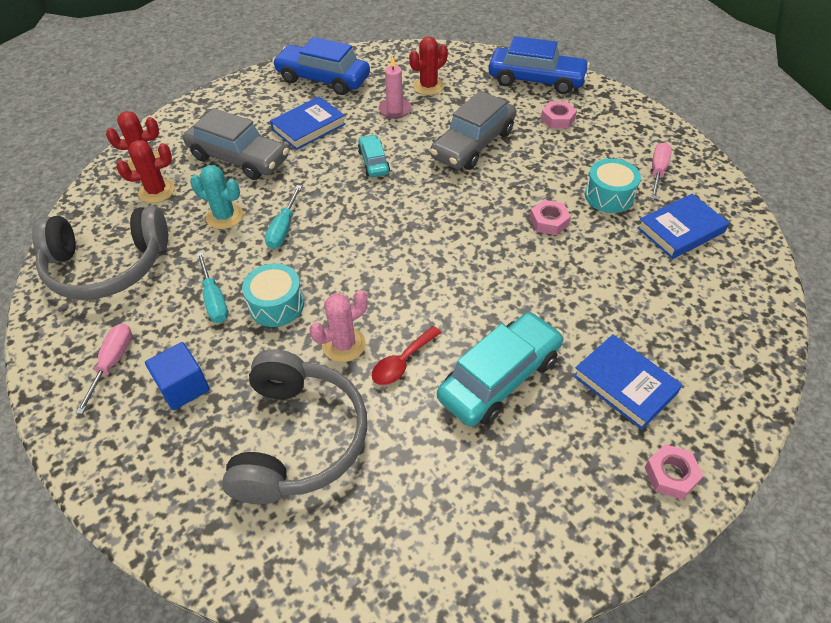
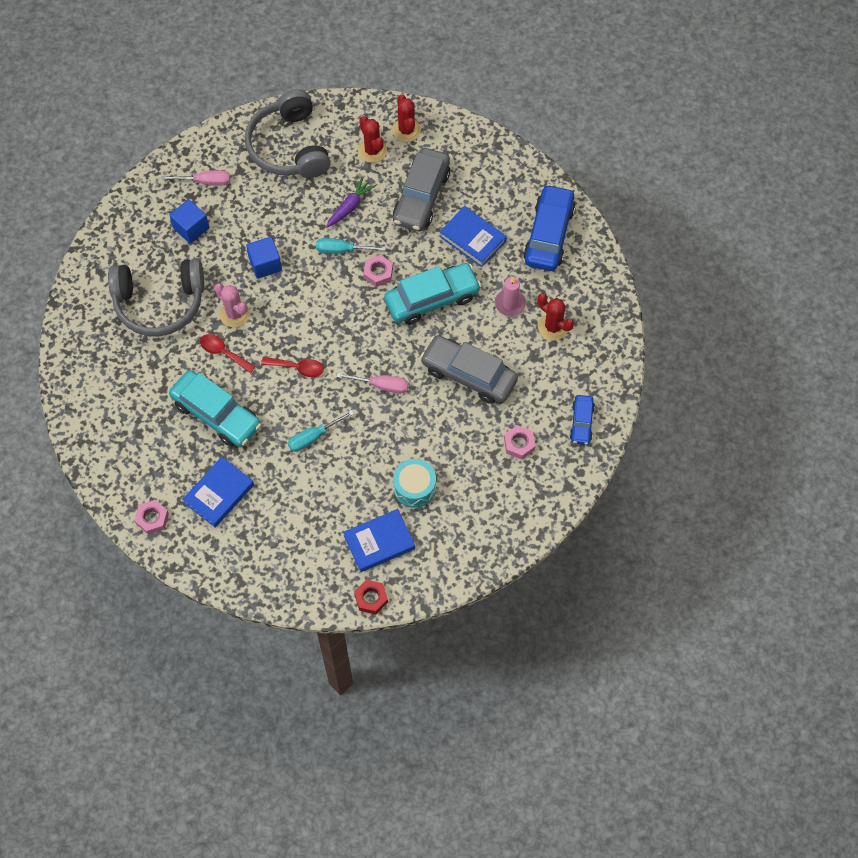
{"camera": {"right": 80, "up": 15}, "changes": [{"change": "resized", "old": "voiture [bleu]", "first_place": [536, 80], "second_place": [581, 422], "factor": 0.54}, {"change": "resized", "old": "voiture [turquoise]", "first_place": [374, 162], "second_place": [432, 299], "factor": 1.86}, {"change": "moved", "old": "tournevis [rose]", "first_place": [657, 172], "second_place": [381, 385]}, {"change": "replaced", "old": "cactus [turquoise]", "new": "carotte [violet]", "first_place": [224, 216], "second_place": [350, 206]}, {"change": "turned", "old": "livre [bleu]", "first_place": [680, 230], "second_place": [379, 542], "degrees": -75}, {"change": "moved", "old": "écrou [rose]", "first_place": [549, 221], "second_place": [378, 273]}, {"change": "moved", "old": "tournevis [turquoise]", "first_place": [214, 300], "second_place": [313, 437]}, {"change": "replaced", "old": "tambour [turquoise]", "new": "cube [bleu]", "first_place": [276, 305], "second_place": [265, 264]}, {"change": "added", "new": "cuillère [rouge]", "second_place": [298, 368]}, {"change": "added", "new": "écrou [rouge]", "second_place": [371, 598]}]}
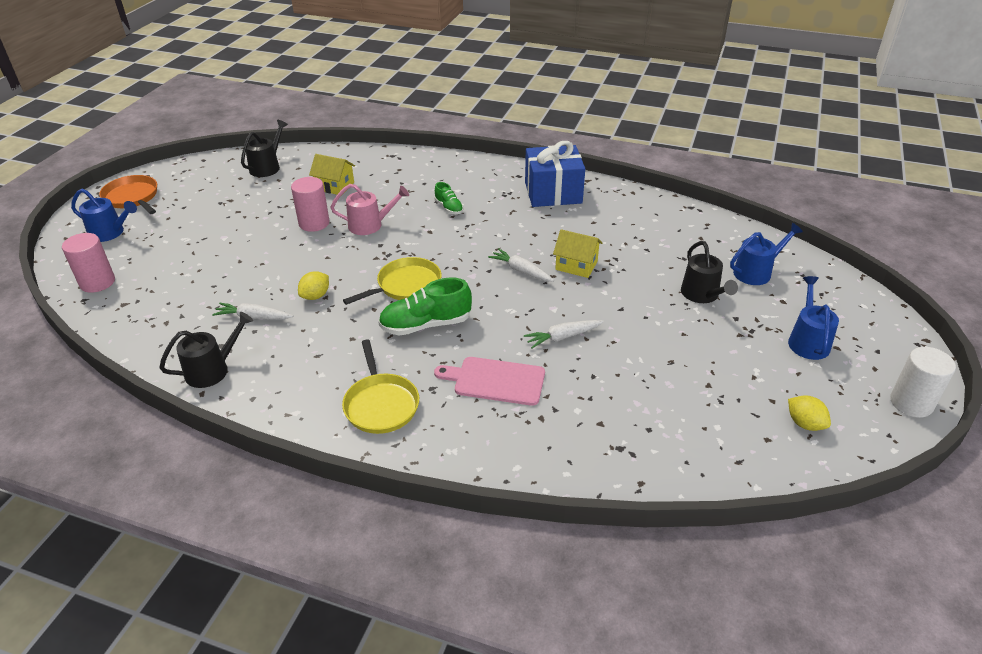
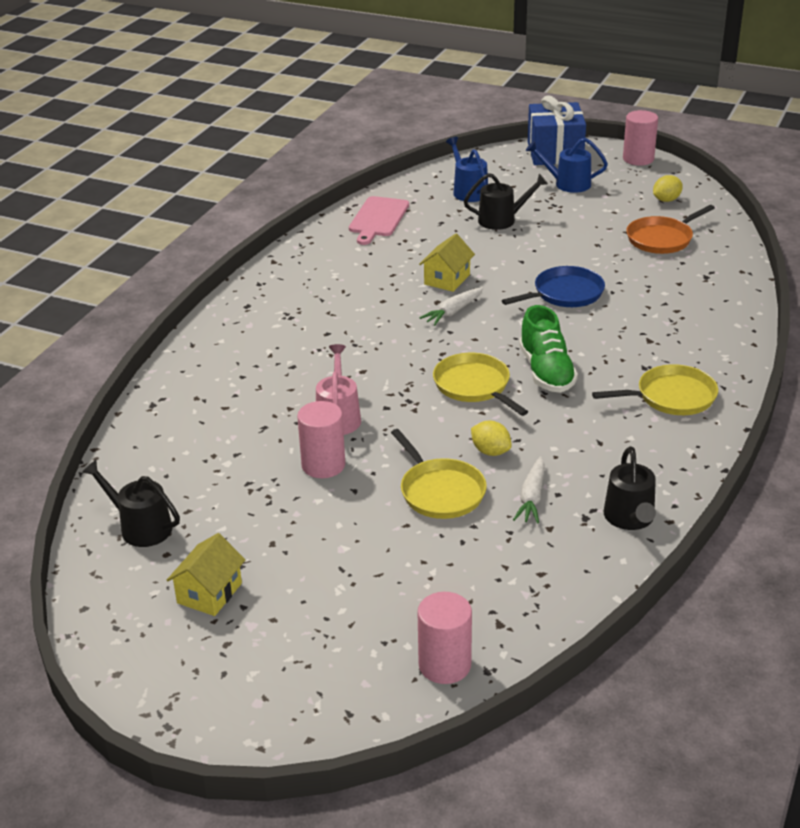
{"camera": {"right": -85, "up": -5}, "changes": [{"change": "moved", "old": "cadeau [bleu]", "first_place": [553, 193], "second_place": [555, 153]}, {"change": "moved", "old": "maison [jaune]", "first_place": [335, 186], "second_place": [209, 593]}, {"change": "moved", "old": "poêle [orange]", "first_place": [132, 197], "second_place": [661, 239]}, {"change": "removed", "old": "chaussure [vert]", "first_place": [449, 208]}, {"change": "removed", "old": "arrosoir [bleu]", "first_place": [110, 233]}, {"change": "turned", "old": "arrosoir [noir]", "first_place": [212, 370], "second_place": [630, 518], "degrees": -150}, {"change": "replaced", "old": "carotte [blanc]", "new": "poêle [bleu]", "first_place": [563, 337], "second_place": [565, 293]}, {"change": "recoloured", "old": "cylindre [blanc]", "new": "cylindre [rose]", "first_place": [911, 403], "second_place": [638, 159]}, {"change": "moved", "old": "planche à découper [rose]", "first_place": [495, 381], "second_place": [378, 219]}, {"change": "added", "new": "poêle [jaune]", "second_place": [440, 491]}]}
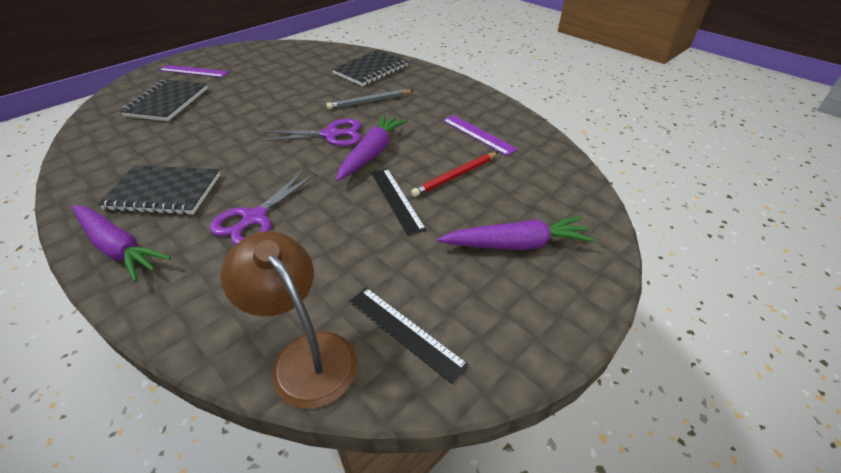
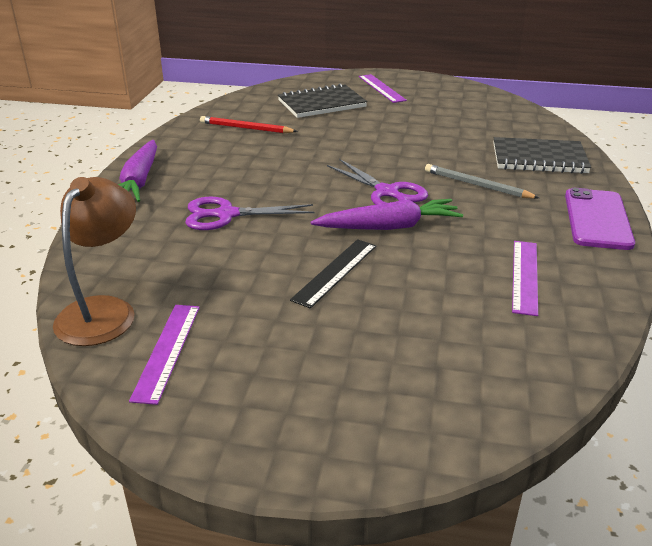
{"camera": {"right": 55, "up": -10}, "changes": [{"change": "moved", "old": "crayon [rouge]", "first_place": [455, 176], "second_place": [246, 128]}, {"change": "removed", "old": "carnet [noir]", "first_place": [164, 192]}, {"change": "removed", "old": "carotte [violet]", "first_place": [516, 244]}, {"change": "recoloured", "old": "règle [noir]", "new": "règle [violet]", "first_place": [405, 332], "second_place": [167, 351]}, {"change": "added", "new": "téléphone [violet]", "second_place": [597, 219]}]}
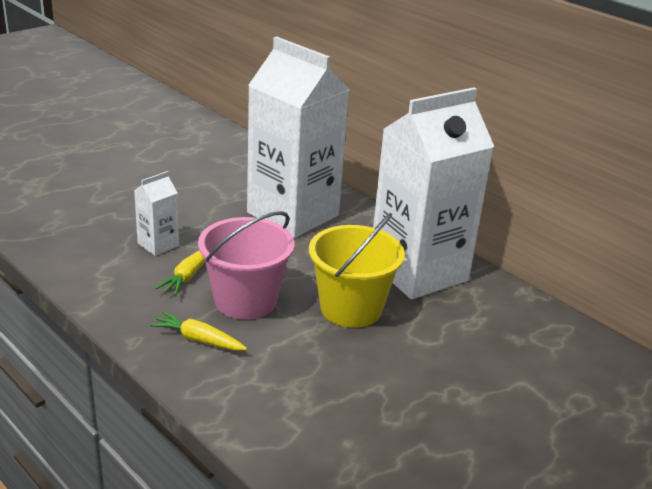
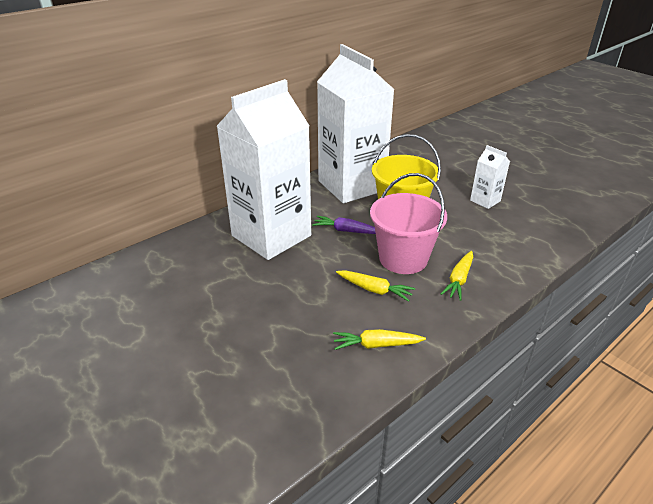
{"camera": {"right": -85, "up": 5}, "changes": [{"change": "moved", "old": "brique de lait [blanc]", "first_place": [158, 244], "second_place": [485, 201]}, {"change": "added", "new": "carotte [violet]", "second_place": [346, 231]}, {"change": "added", "new": "carotte [jaune]", "second_place": [376, 345]}]}
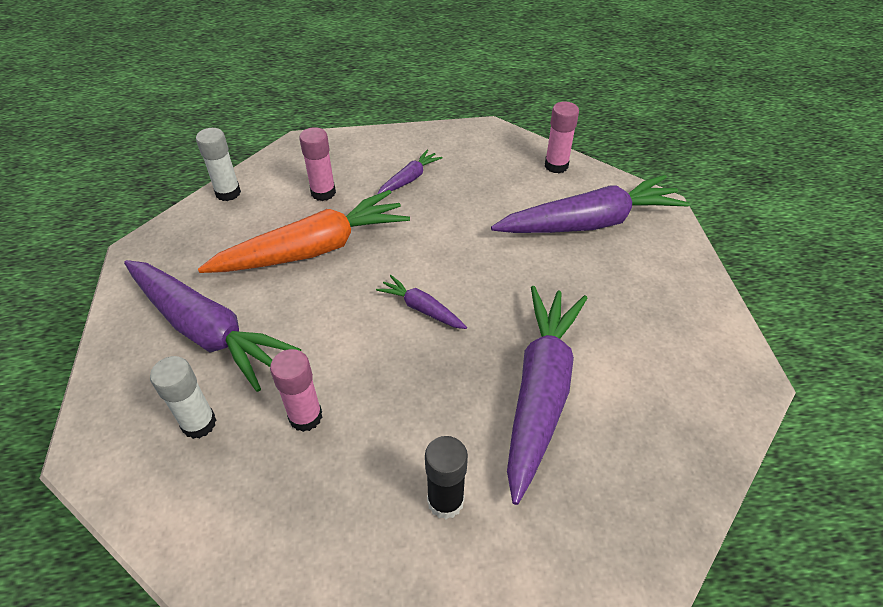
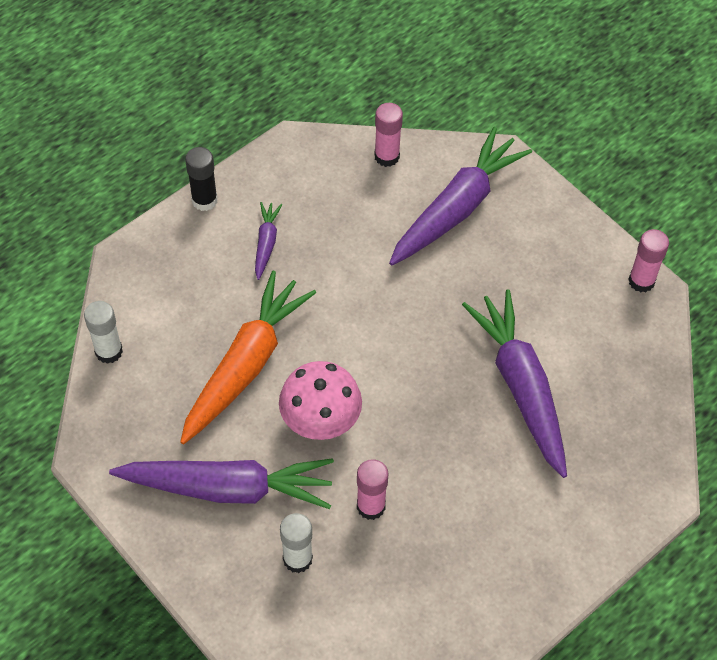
{"camera": {"right": -35, "up": 10}, "changes": [{"change": "moved", "old": "bâton de colle [rose]", "first_place": [323, 192], "second_place": [641, 281]}, {"change": "removed", "old": "carotte [violet]", "first_place": [422, 308]}, {"change": "moved", "old": "bâton de colle [noir]", "first_place": [445, 501], "second_place": [204, 200]}, {"change": "added", "new": "champignon [rose]", "second_place": [320, 423]}]}
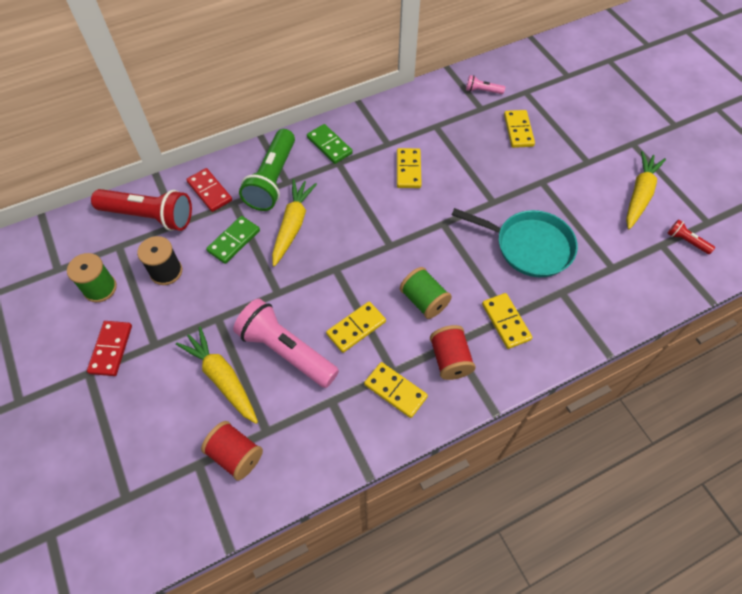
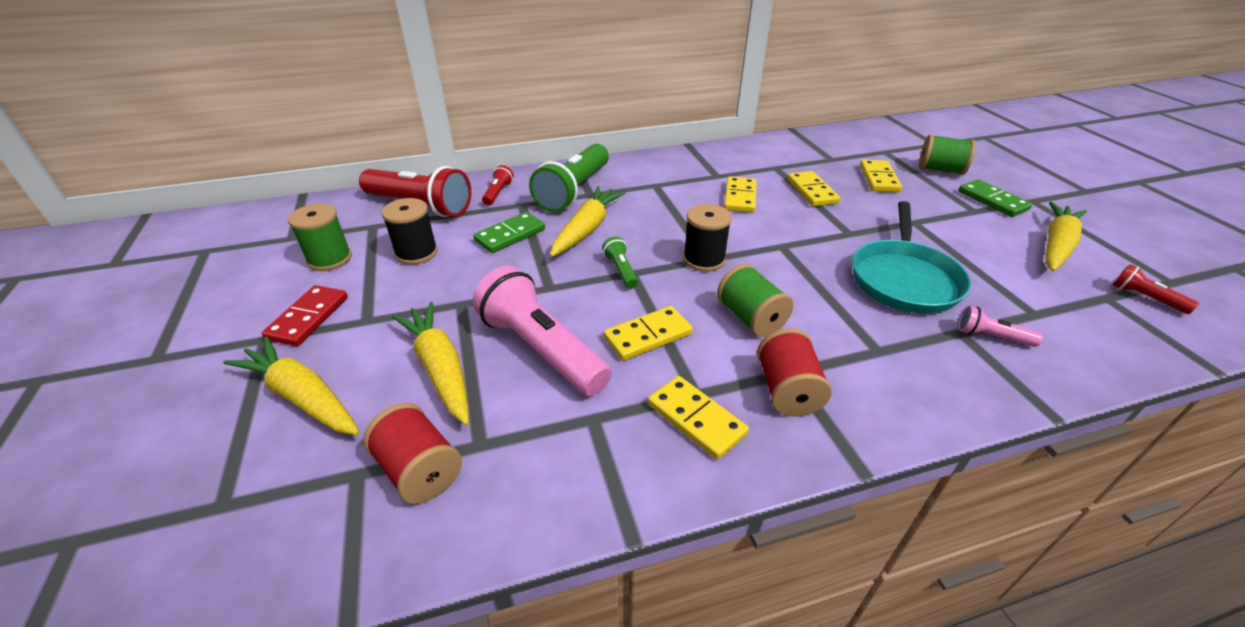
{"camera": {"right": 10, "up": -20}, "changes": [{"change": "moved", "old": "lampe de poche [rose]", "first_place": [482, 91], "second_place": [991, 336]}, {"change": "moved", "old": "domino [vert]", "first_place": [329, 145], "second_place": [992, 201]}, {"change": "replaced", "old": "domino [rouge]", "new": "lampe de poche [rouge]", "first_place": [210, 191], "second_place": [498, 193]}, {"change": "turned", "old": "poêle [turquoise]", "first_place": [529, 246], "second_place": [903, 279], "degrees": 75}, {"change": "moved", "old": "domino [jaune]", "first_place": [505, 322], "second_place": [811, 191]}, {"change": "added", "new": "bobine [vert]", "second_place": [940, 170]}, {"change": "added", "new": "bobine [noir]", "second_place": [704, 259]}, {"change": "added", "new": "lampe de poche [vert]", "second_place": [621, 270]}, {"change": "added", "new": "carotte [jaune]", "second_place": [302, 397]}]}
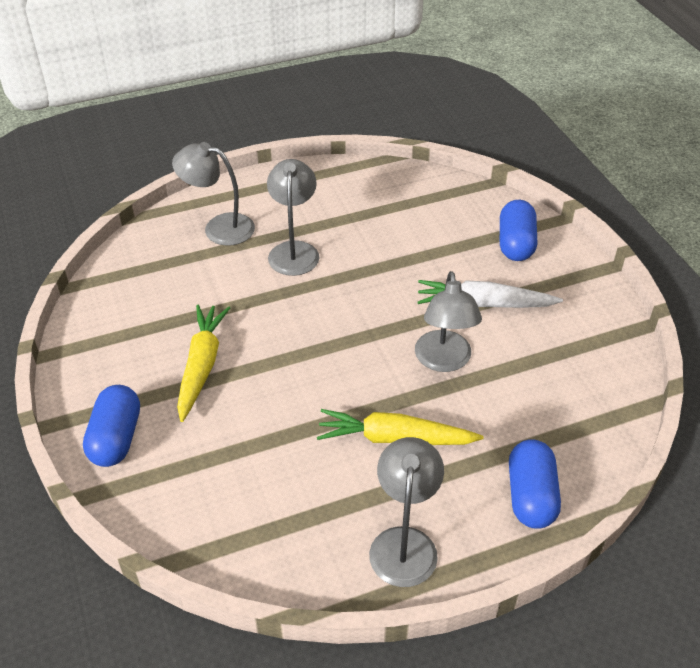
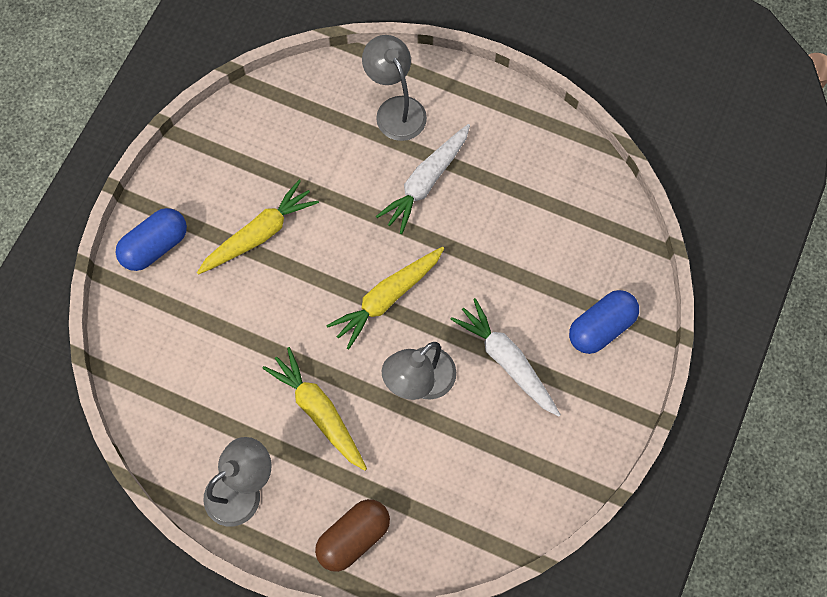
{"camera": {"right": 45, "up": 25}, "changes": [{"change": "replaced", "old": "lampe [gris]", "new": "carotte [blanc]", "first_place": [294, 250], "second_place": [426, 182]}, {"change": "recoloured", "old": "gélule [bleu]", "new": "gélule [marron]", "first_place": [530, 496], "second_place": [353, 537]}, {"change": "added", "new": "carotte [jaune]", "second_place": [387, 298]}]}
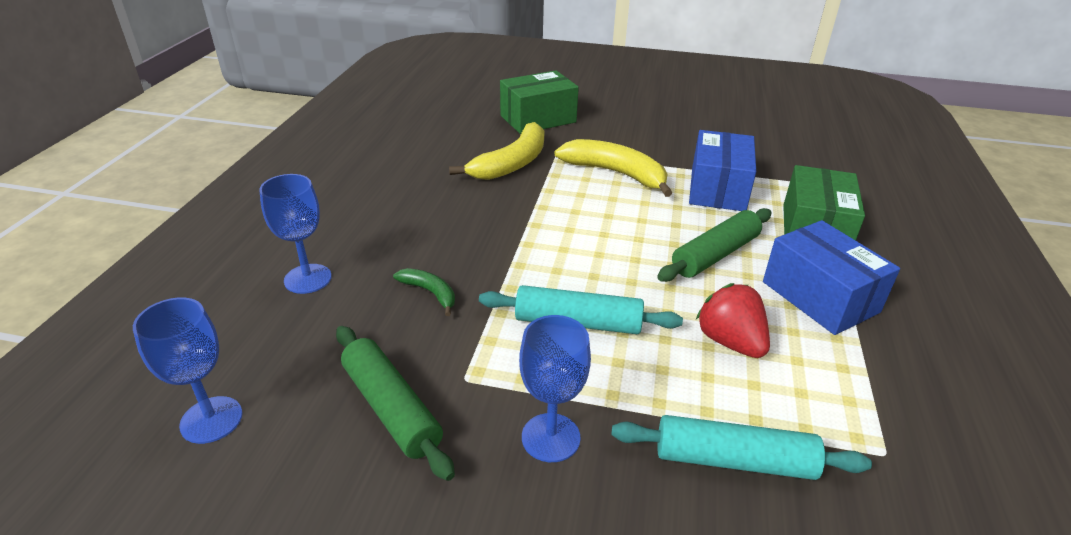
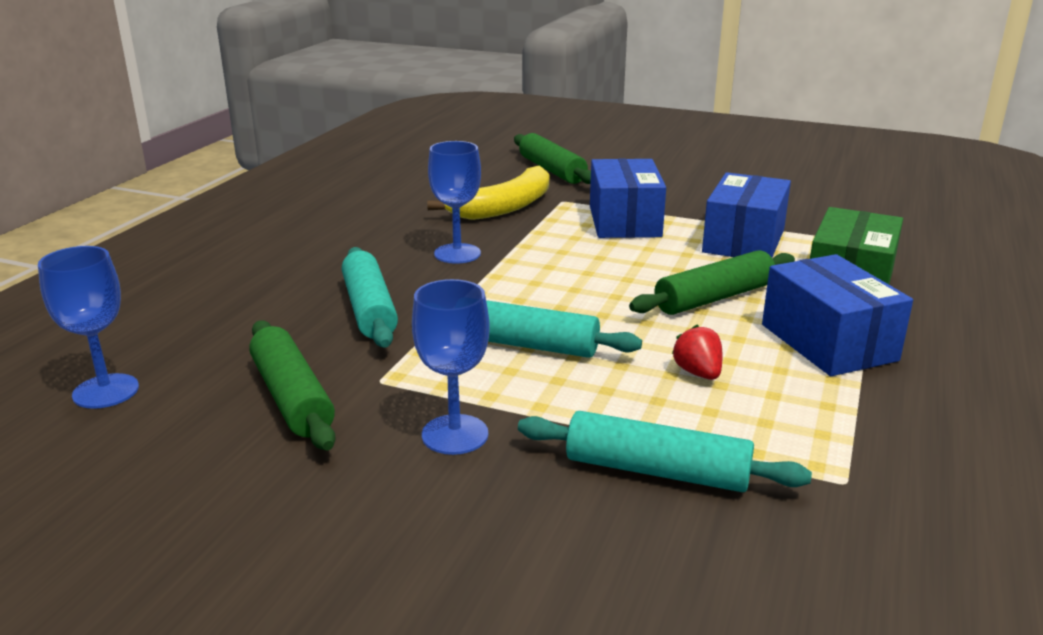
{"camera": {"right": 10, "up": -10}, "changes": [{"change": "replaced", "old": "boîte [vert]", "new": "rouleau à pâtisserie [vert]", "first_place": [538, 119], "second_place": [552, 170]}, {"change": "replaced", "old": "banane [jaune]", "new": "boîte [bleu]", "first_place": [615, 173], "second_place": [624, 221]}, {"change": "moved", "old": "verre à pied [bleu]", "first_place": [308, 279], "second_place": [457, 254]}, {"change": "replaced", "old": "banane [vert]", "new": "rouleau à pâtisserie [turquoise]", "first_place": [430, 293], "second_place": [369, 309]}, {"change": "resized", "old": "fraise [rouge]", "first_place": [730, 342], "second_place": [698, 373], "factor": 0.64}]}
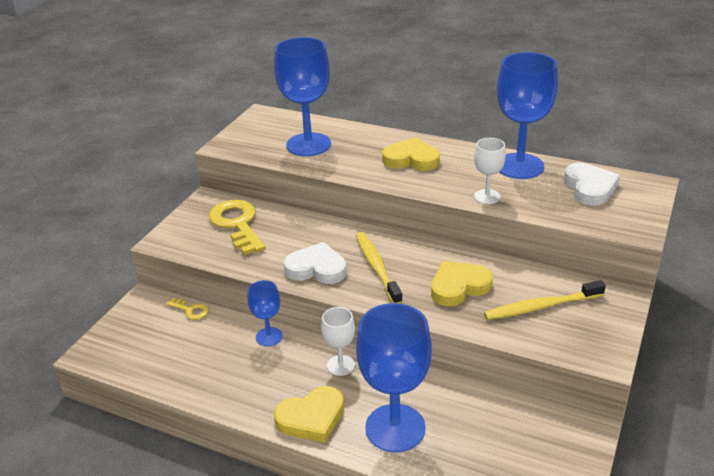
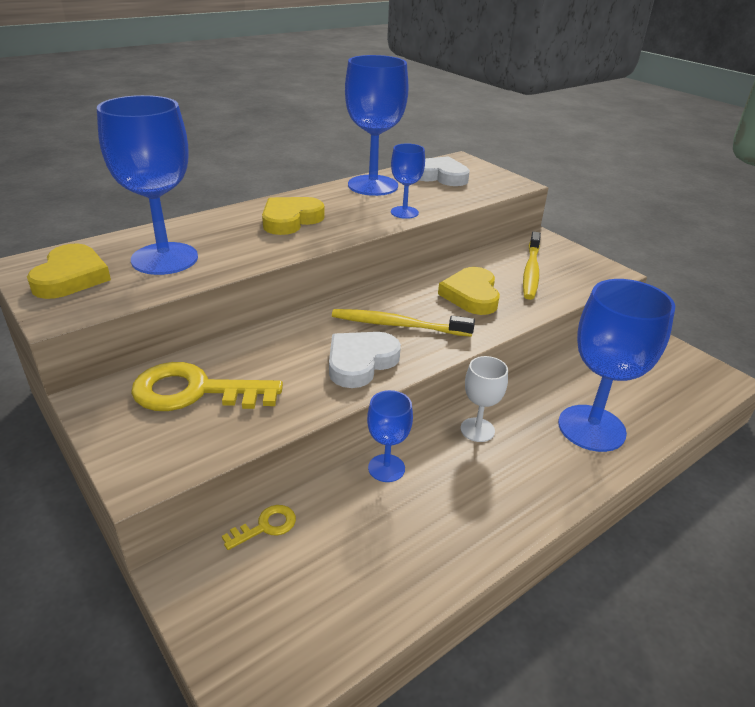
{"camera": {"right": -65, "up": 0}, "changes": [{"change": "recoloured", "old": "verre à pied [blanc]", "new": "verre à pied [bleu]", "first_place": [487, 197], "second_place": [404, 212]}, {"change": "moved", "old": "cœur [jaune]", "first_place": [311, 418], "second_place": [71, 277]}]}
